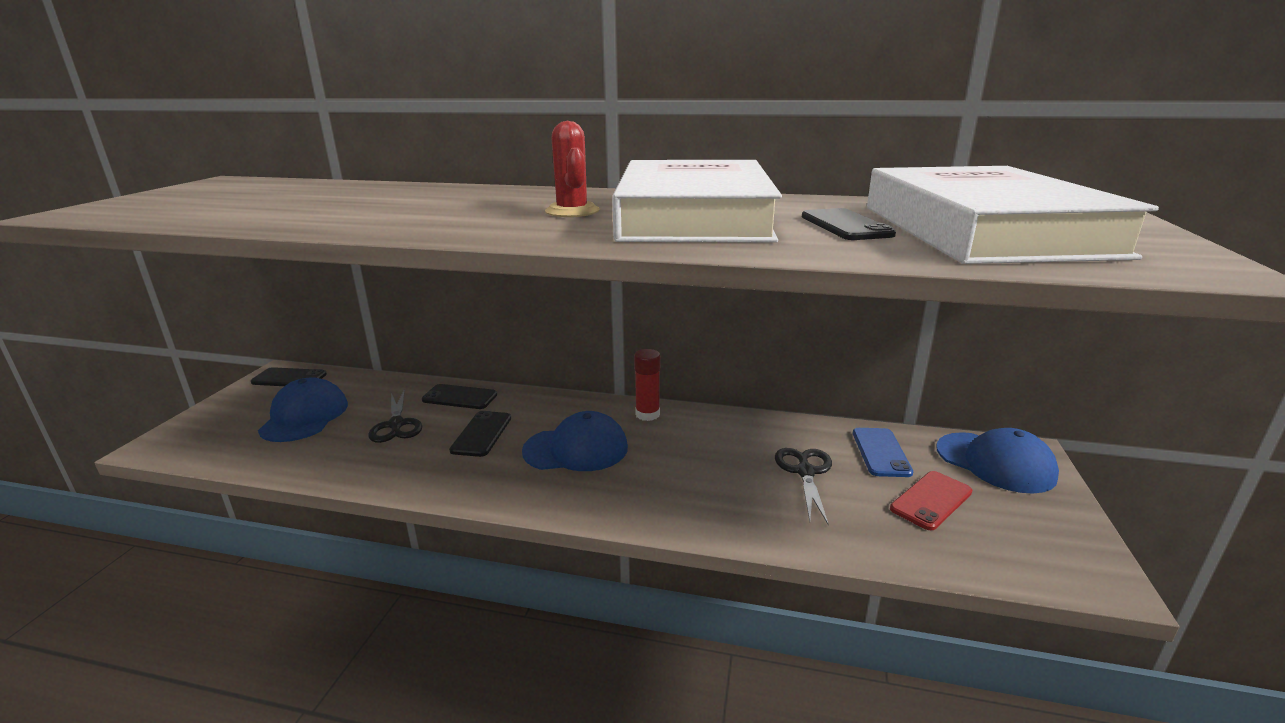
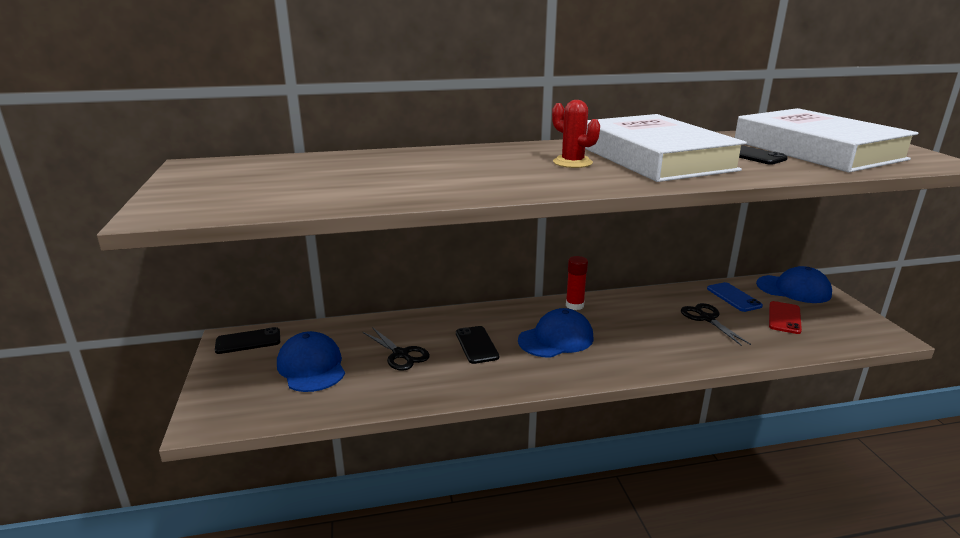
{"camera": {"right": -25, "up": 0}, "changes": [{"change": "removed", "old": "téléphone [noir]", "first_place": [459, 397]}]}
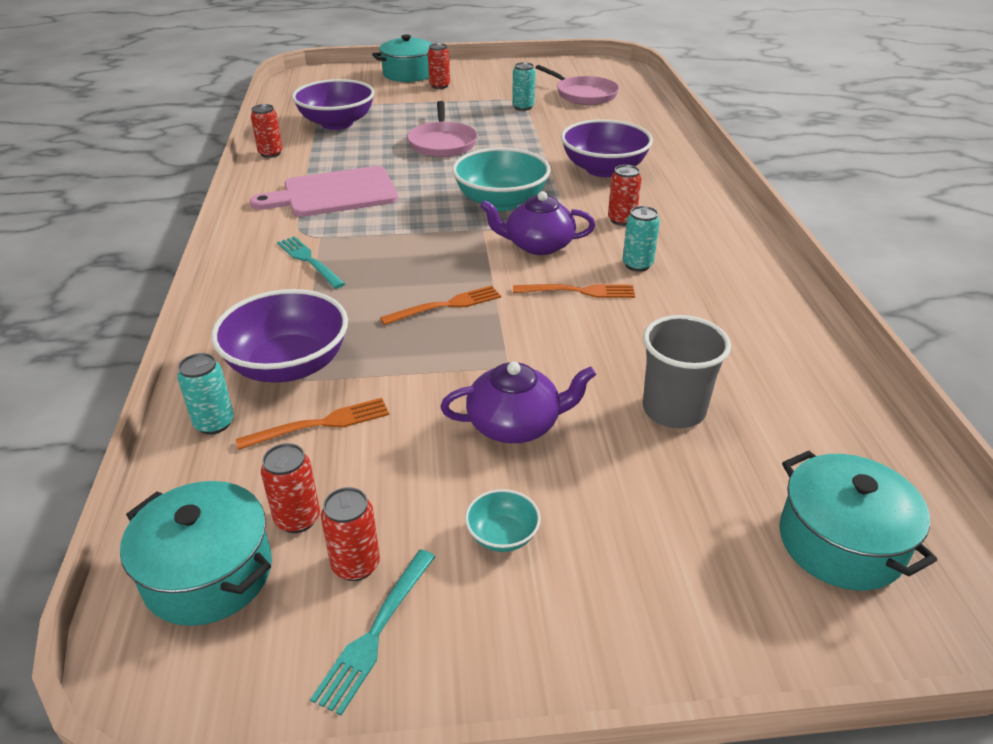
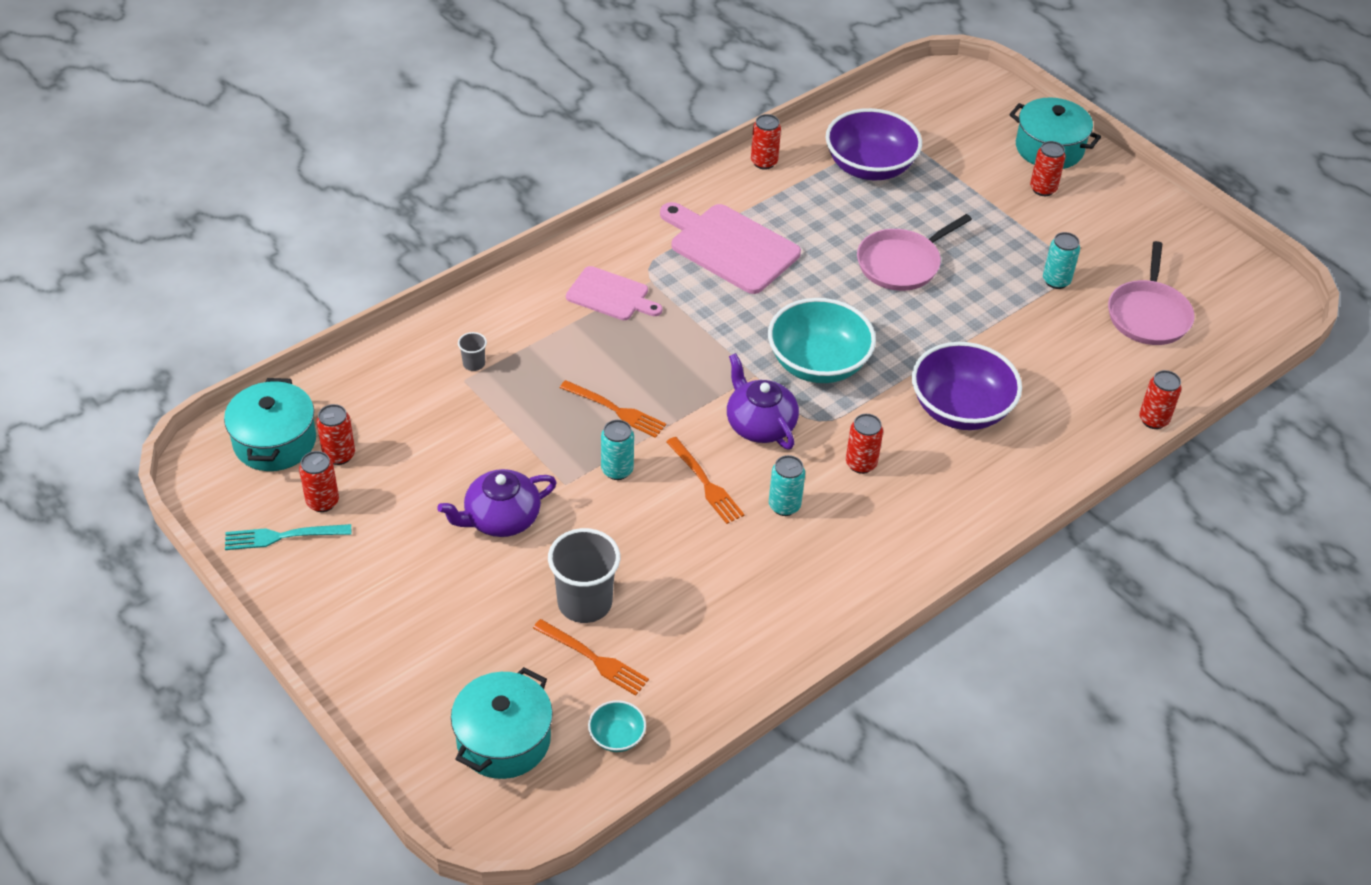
{"camera": {"right": 55, "up": 10}, "changes": [{"change": "replaced", "old": "fourchette [turquoise]", "new": "planche à découper [rose]", "first_place": [308, 260], "second_place": [611, 295]}, {"change": "replaced", "old": "bol [violet]", "new": "gobelet [gris]", "first_place": [288, 365], "second_place": [474, 364]}, {"change": "moved", "old": "canette [turquoise]", "first_place": [214, 423], "second_place": [617, 470]}, {"change": "turned", "old": "théière [violet]", "first_place": [515, 424], "second_place": [501, 518], "degrees": 105}, {"change": "moved", "old": "fourchette [orange]", "first_place": [321, 424], "second_place": [594, 659]}, {"change": "moved", "old": "bol [turquoise]", "first_place": [502, 535], "second_place": [617, 736]}, {"change": "added", "new": "canette [rouge]", "second_place": [1153, 420]}]}
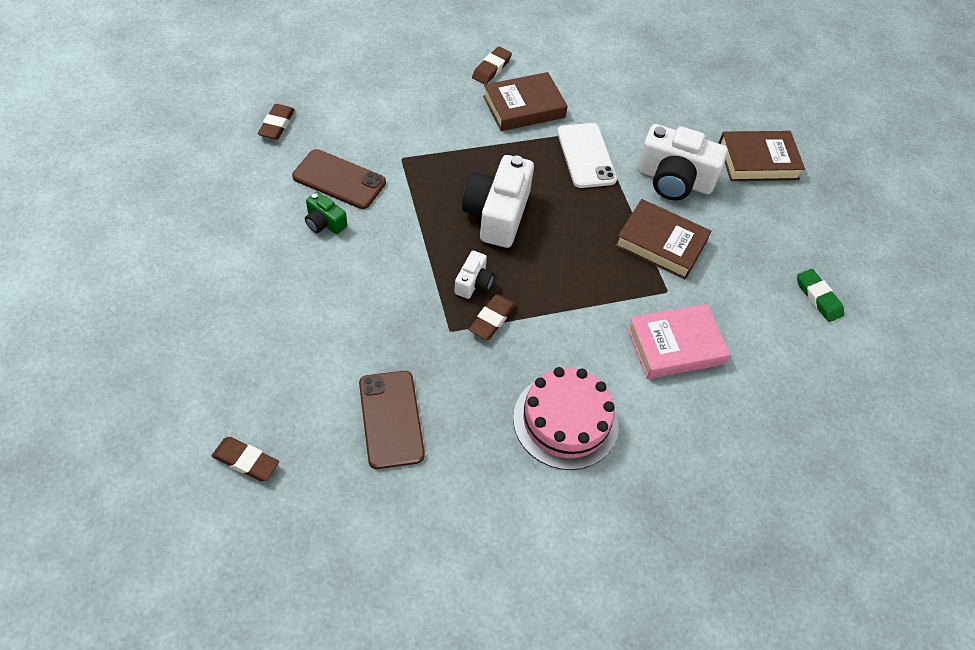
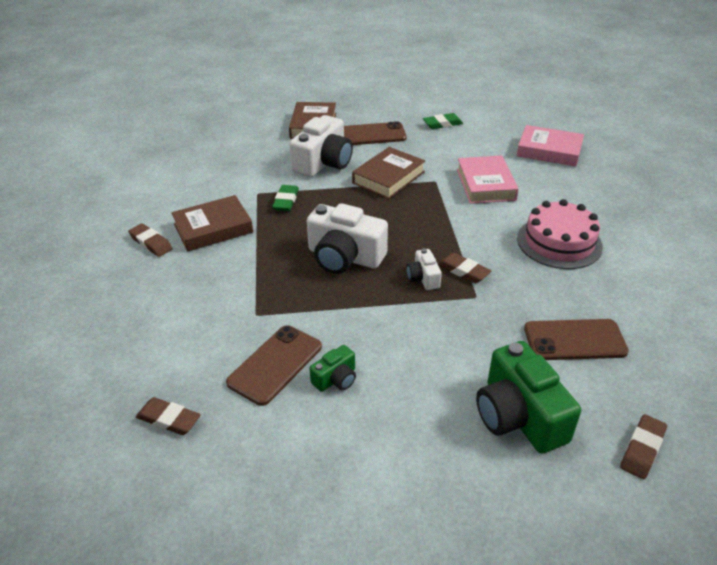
{"camera": {"right": -75, "up": -15}, "changes": [{"change": "turned", "old": "livre [marron]", "first_place": [524, 107], "second_place": [213, 228], "degrees": 75}, {"change": "replaced", "old": "téléphone [blanc]", "new": "gomme [vert]", "first_place": [586, 155], "second_place": [286, 201]}, {"change": "turned", "old": "appareil photo [blanc]", "first_place": [473, 283], "second_place": [423, 278], "degrees": -135}, {"change": "added", "new": "téléphone [marron]", "second_place": [372, 134]}, {"change": "added", "new": "livre [rose]", "second_place": [549, 151]}, {"change": "added", "new": "appareil photo [vert]", "second_place": [518, 416]}]}
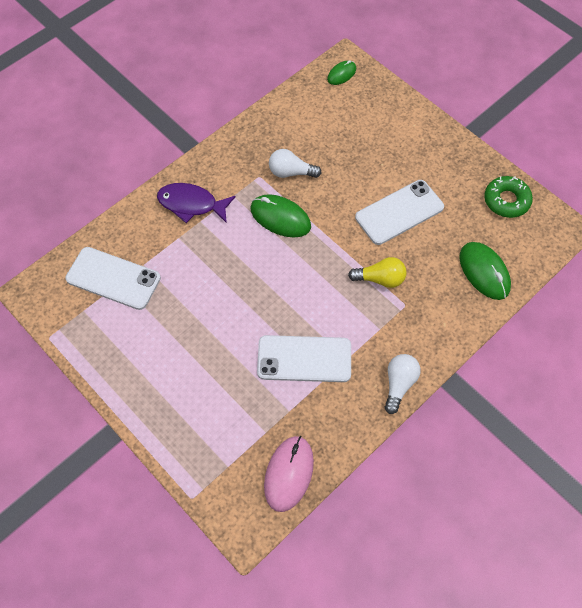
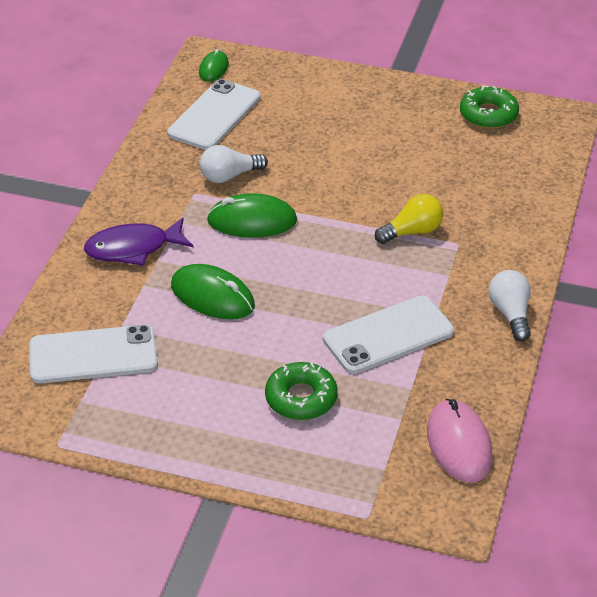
{"camera": {"right": -30, "up": -20}, "changes": [{"change": "moved", "old": "téléphone [blanc]", "first_place": [399, 212], "second_place": [214, 115]}, {"change": "moved", "old": "souris [vert]", "first_place": [484, 272], "second_place": [212, 296]}, {"change": "added", "new": "beignet [vert]", "second_place": [301, 398]}]}
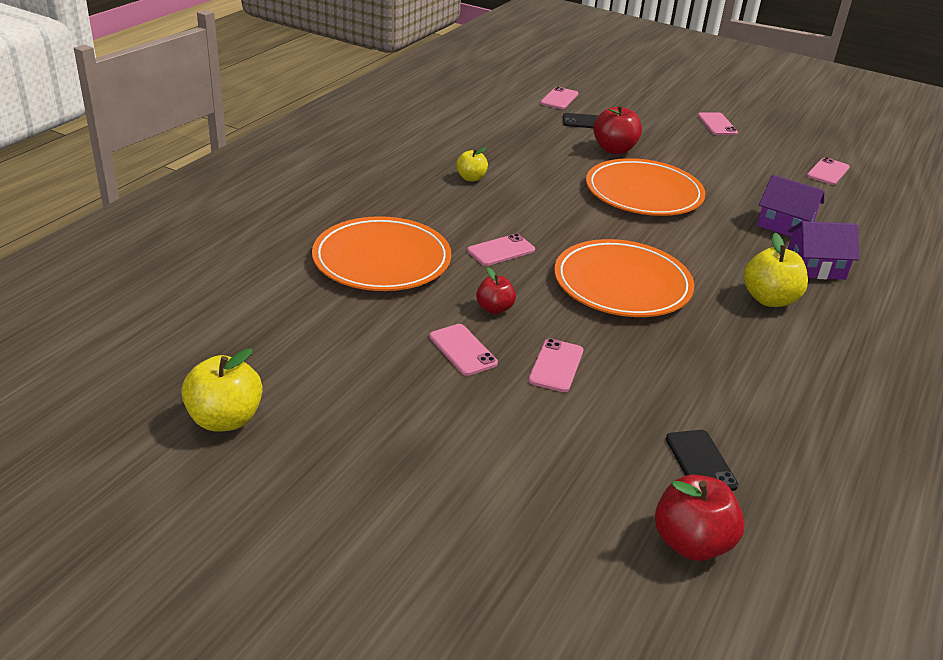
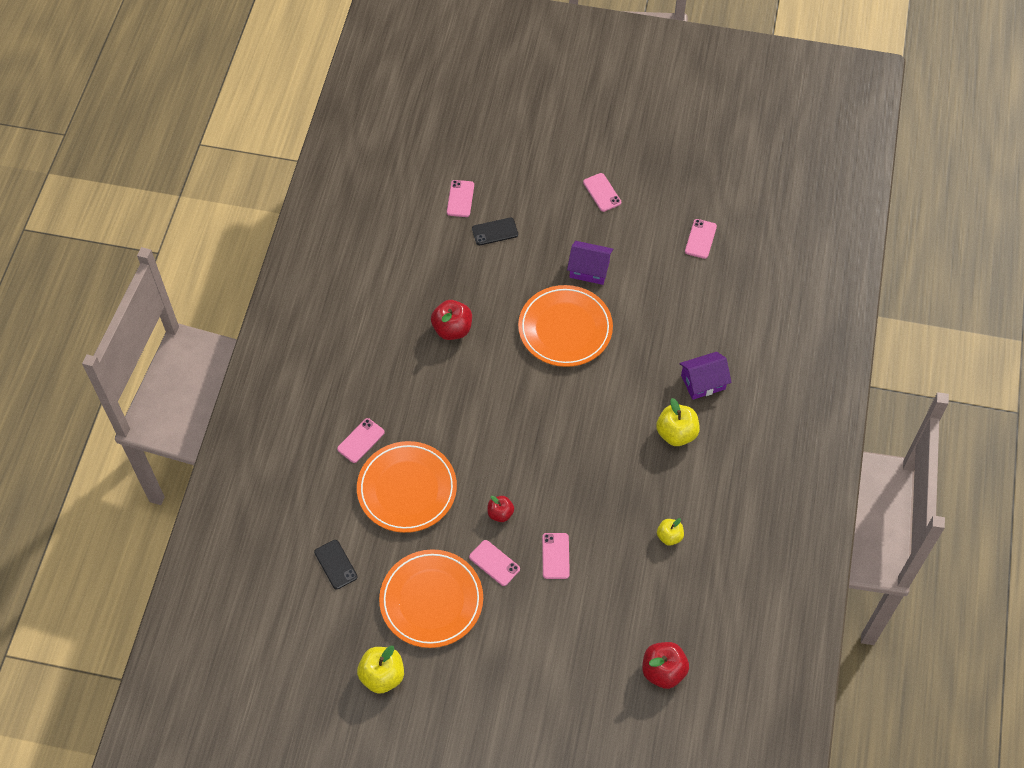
{"camera": {"right": -15, "up": 25}, "changes": [{"change": "moved", "old": "pomme [rouge]", "first_place": [614, 149], "second_place": [452, 329]}, {"change": "moved", "old": "pomme [jaune]", "first_place": [471, 178], "second_place": [669, 536]}, {"change": "moved", "old": "maison [violet]", "first_place": [784, 225], "second_place": [589, 269]}, {"change": "moved", "old": "téléphone [rose]", "first_place": [501, 250], "second_place": [361, 441]}, {"change": "moved", "old": "assiette [orange]", "first_place": [622, 284], "second_place": [431, 600]}, {"change": "moved", "old": "téléphone [noir]", "first_place": [700, 462], "second_place": [335, 564]}]}
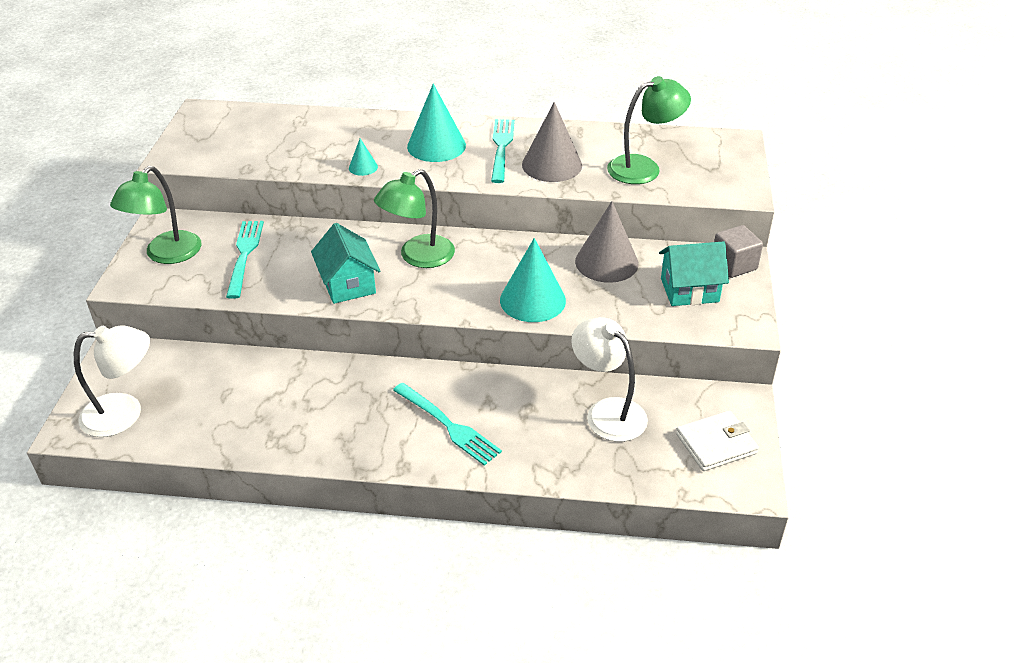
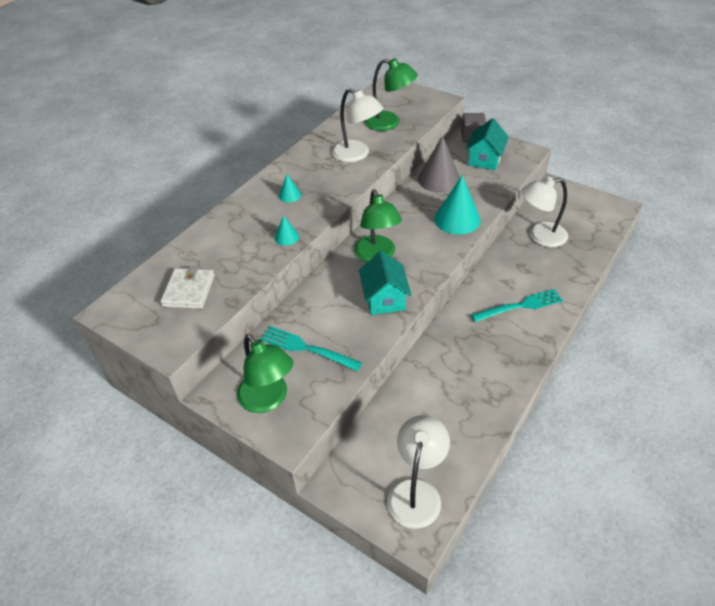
{"camera": {"right": -60, "up": 5}, "changes": [{"change": "turned", "old": "lampe [vert]", "first_place": [644, 168], "second_place": [389, 123], "degrees": 105}, {"change": "resized", "old": "cône [turquoise]", "first_place": [436, 146], "second_place": [290, 195], "factor": 0.48}, {"change": "replaced", "old": "cône [gris]", "new": "lampe [blanc]", "first_place": [552, 165], "second_place": [357, 154]}, {"change": "removed", "old": "fourchette [turquoise]", "first_place": [501, 148]}, {"change": "turned", "old": "maison [turquoise]", "first_place": [348, 284], "second_place": [384, 298], "degrees": 75}, {"change": "moved", "old": "portefeuille [blanc]", "first_place": [716, 444], "second_place": [189, 290]}]}
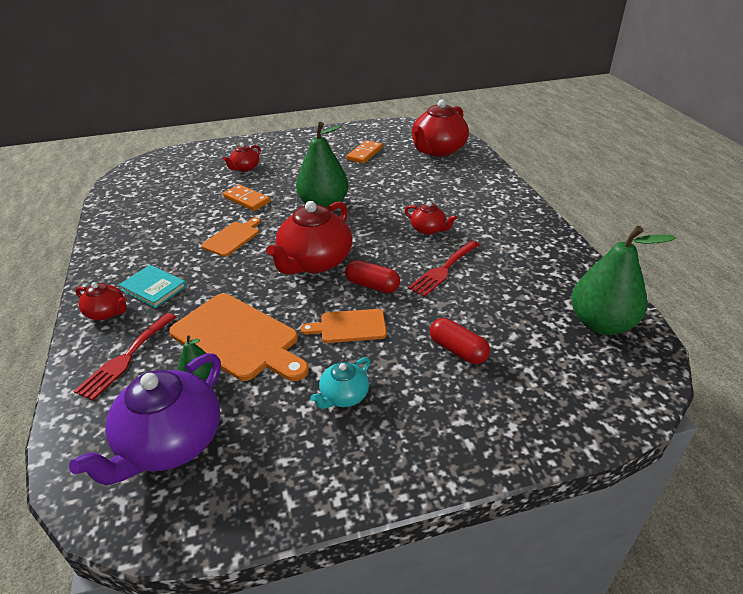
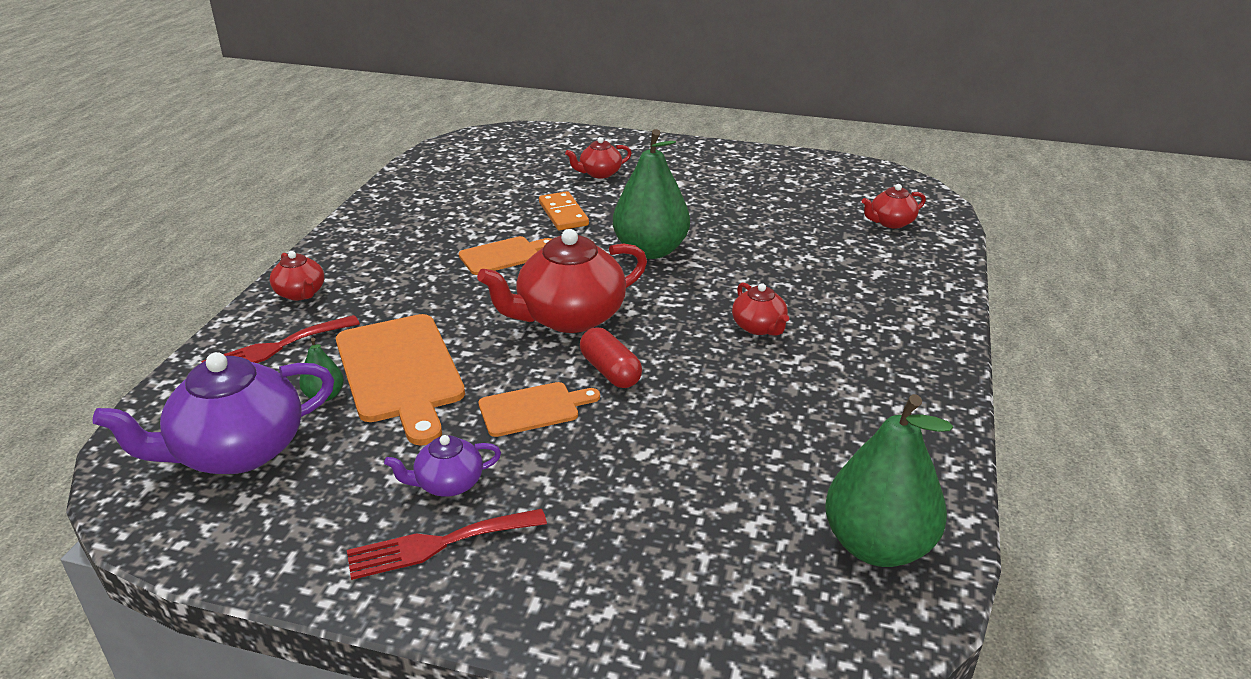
{"camera": {"right": 30, "up": -5}, "changes": [{"change": "resized", "old": "théière [rouge]", "first_place": [438, 150], "second_place": [891, 222], "factor": 0.5}, {"change": "removed", "old": "domino [orange]", "first_place": [364, 154]}, {"change": "moved", "old": "fourchette [rouge]", "first_place": [443, 270], "second_place": [438, 544]}, {"change": "removed", "old": "livre [turquoise]", "first_place": [153, 288]}, {"change": "turned", "old": "planche à découper [orange]", "first_place": [349, 326], "second_place": [533, 409], "degrees": 135}, {"change": "removed", "old": "gélule [rouge]", "first_place": [458, 350]}, {"change": "recoloured", "old": "théière [turquoise]", "new": "théière [violet]", "first_place": [343, 396], "second_place": [448, 483]}]}
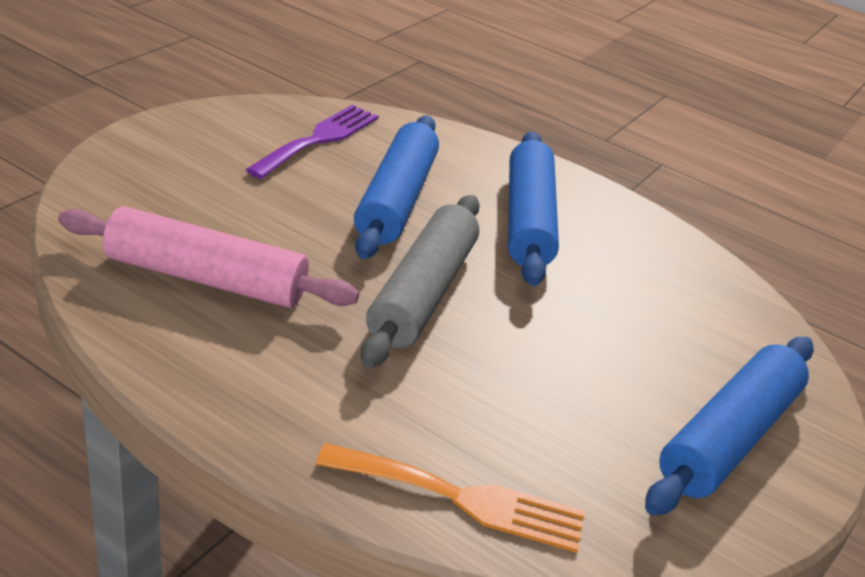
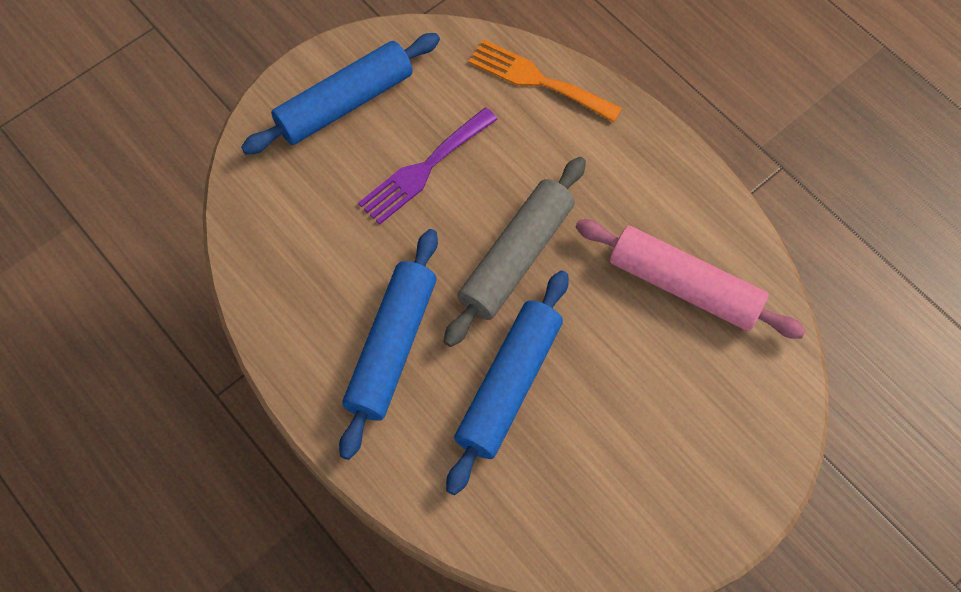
{"camera": {"right": -160, "up": 30}, "changes": [{"change": "moved", "old": "fourchette [violet]", "first_place": [319, 139], "second_place": [424, 169]}]}
